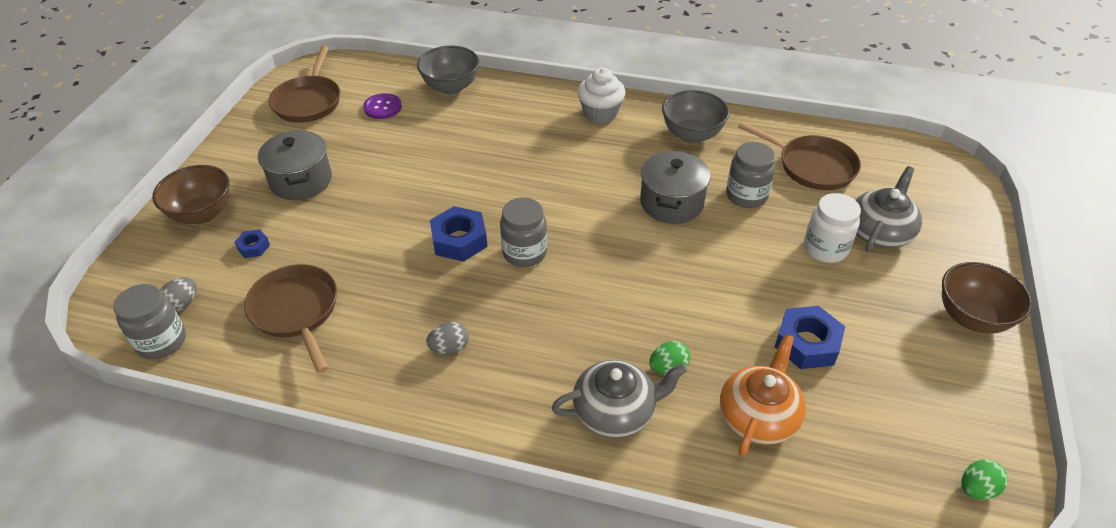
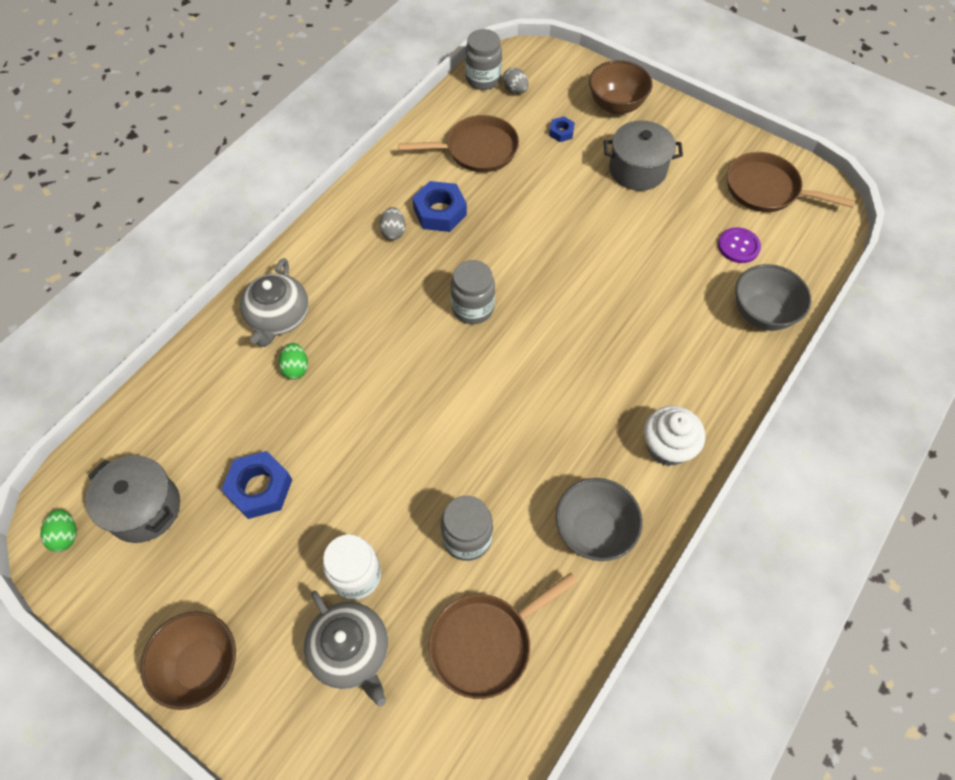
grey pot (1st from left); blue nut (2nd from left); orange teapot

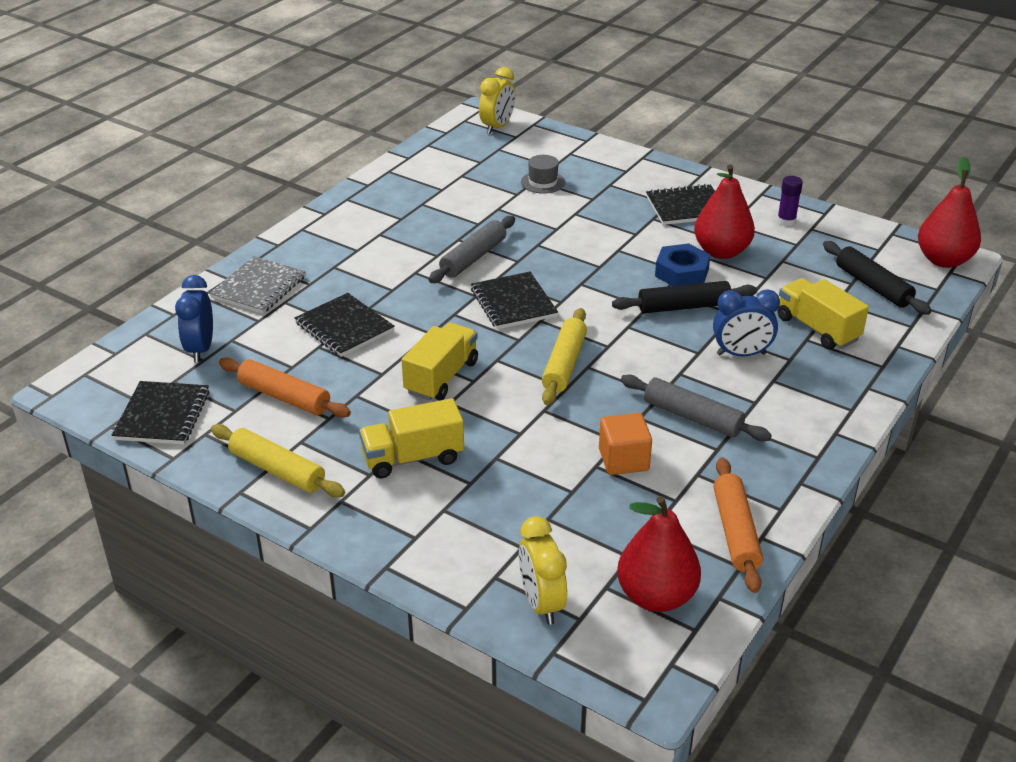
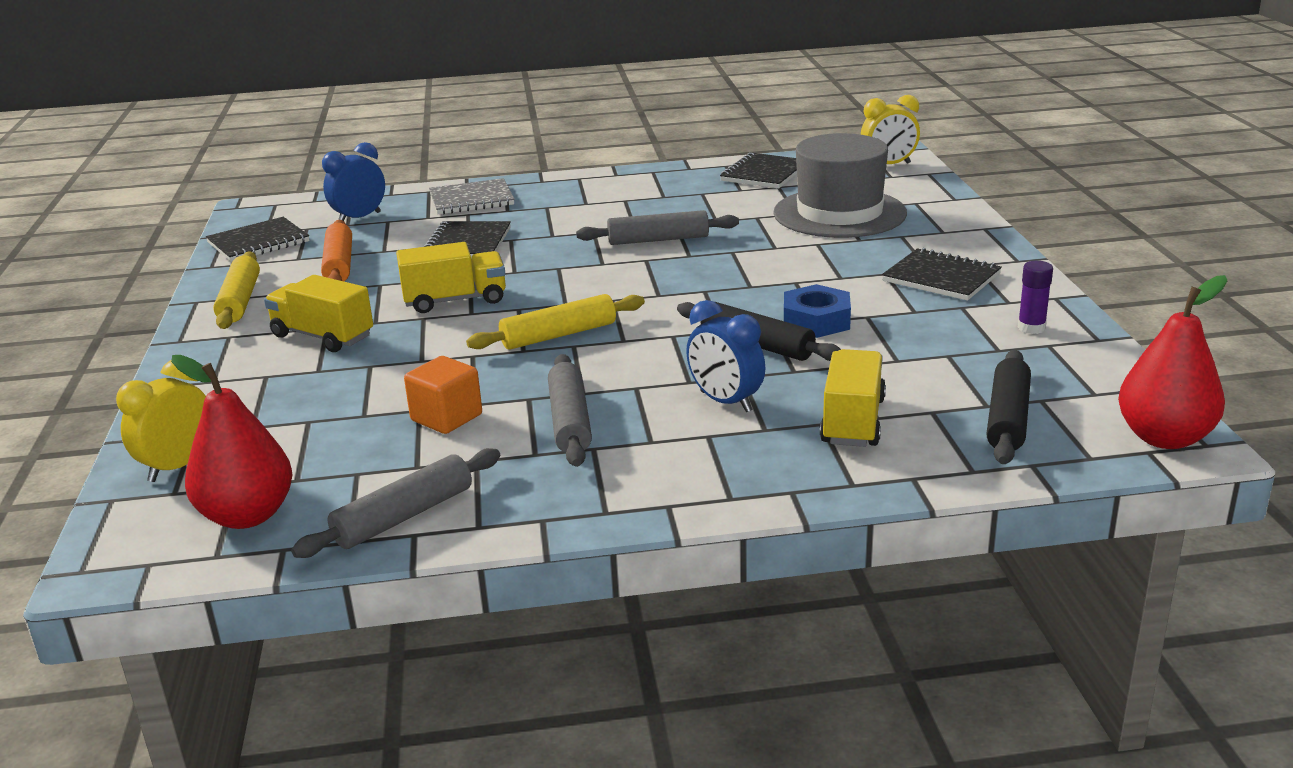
grey hat; red pear (2nd from left in the first image); black notebook (3rd from left); grey rolling pin (1st from left)

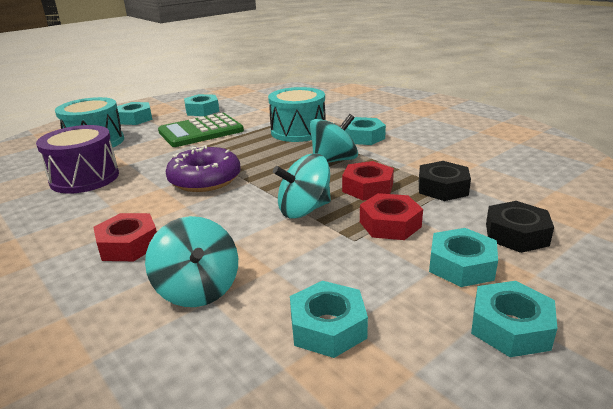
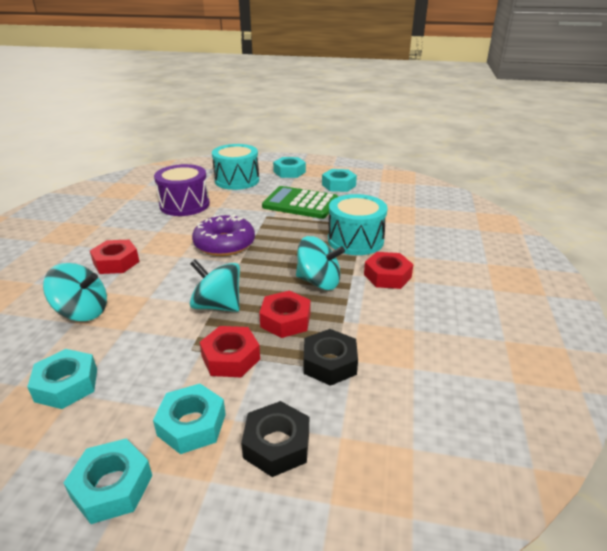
red nut (4th from left); turquoise spinning top (1st from left)

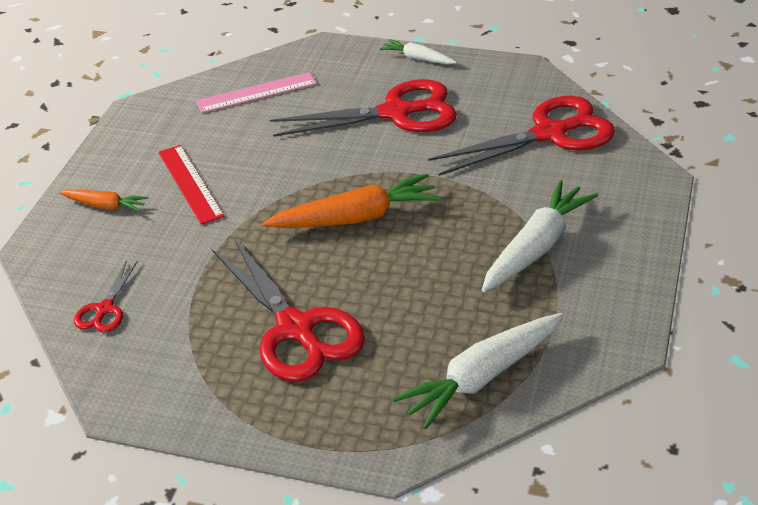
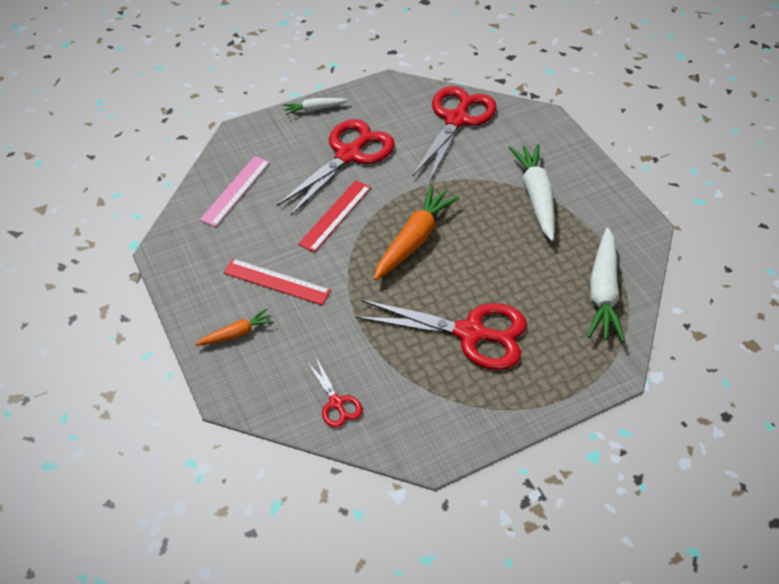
red ruler (2nd from left)

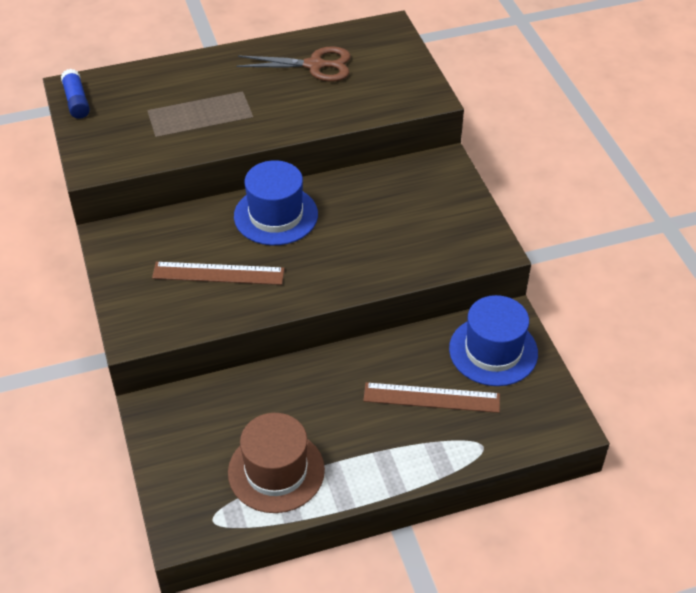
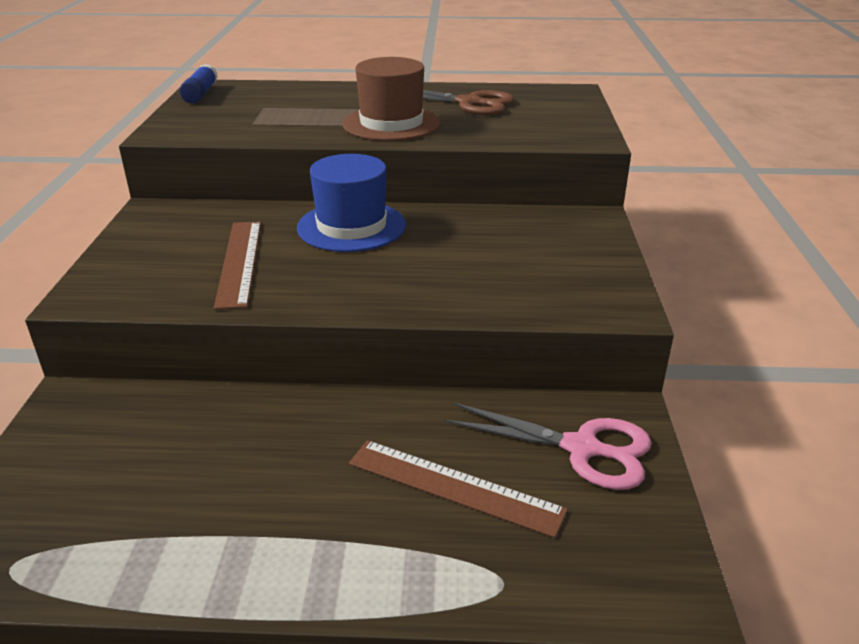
brown ruler (1st from left); pink scissors; brown hat

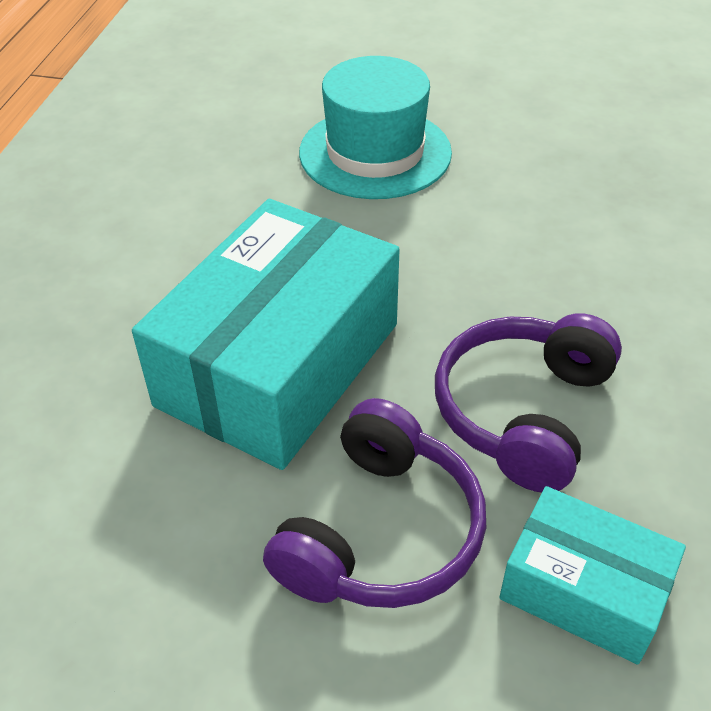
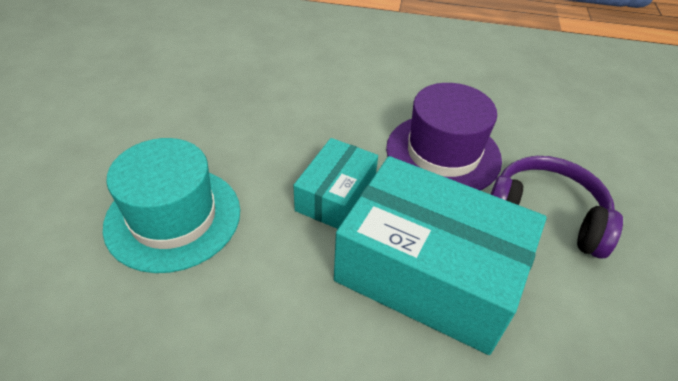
purple hat; turquoise box (1st from left)

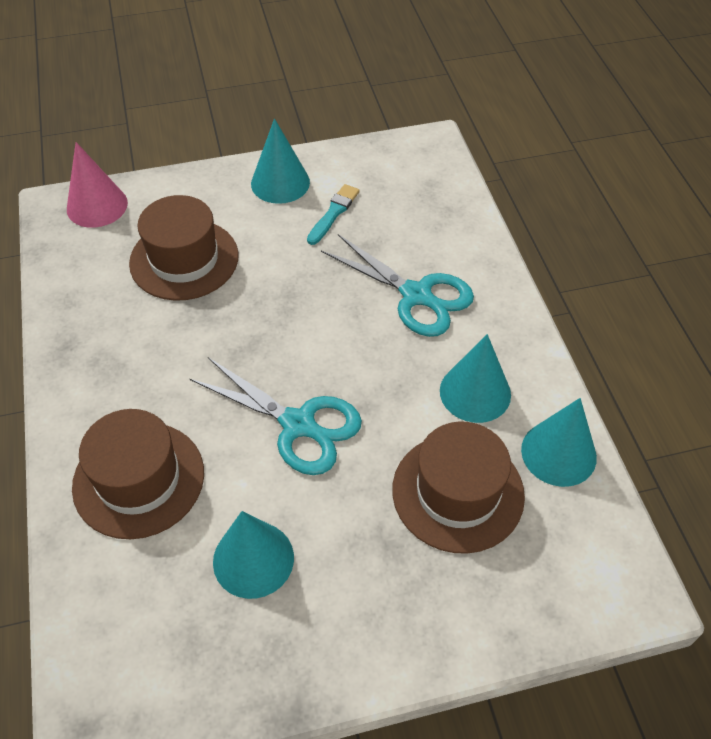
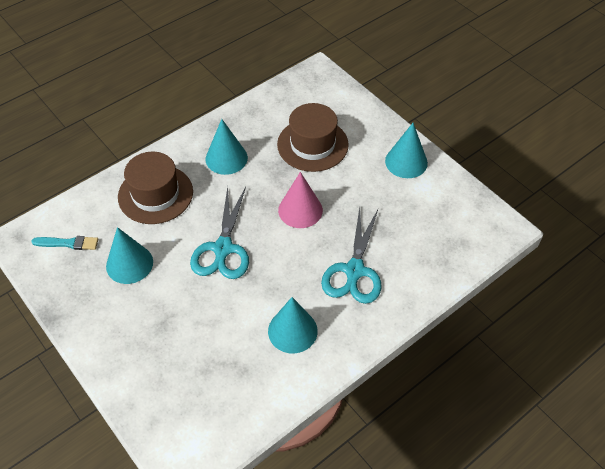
pink cone; turquoise brush; turquoise cone (2nd from left); brown hat (3rd from left in the first image)

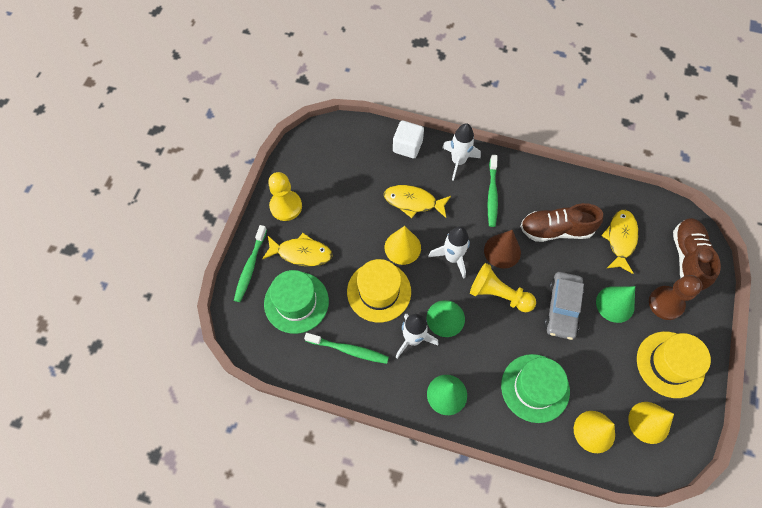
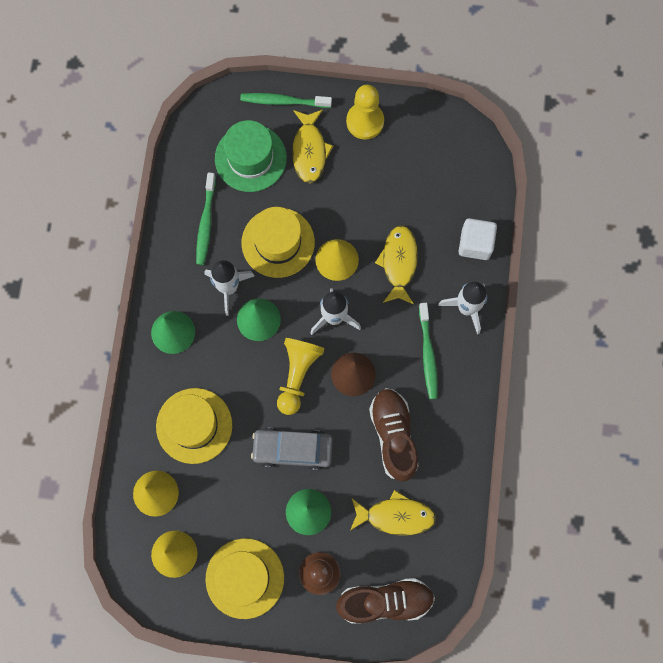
green toothbrush (3rd from left); yellow hat (1st from left)

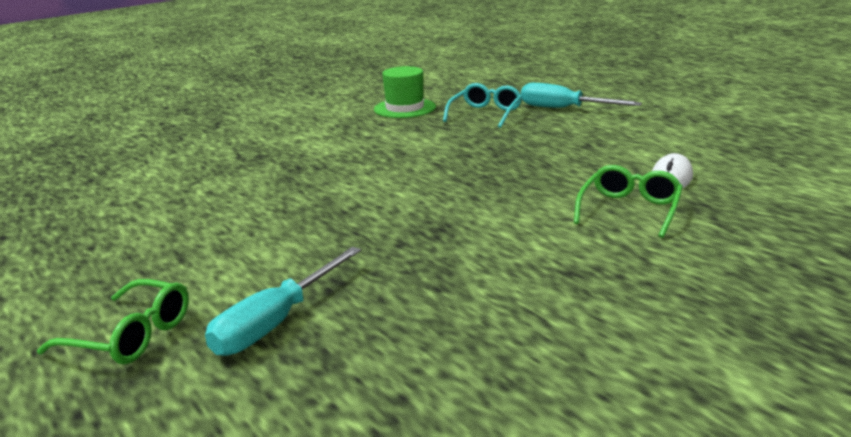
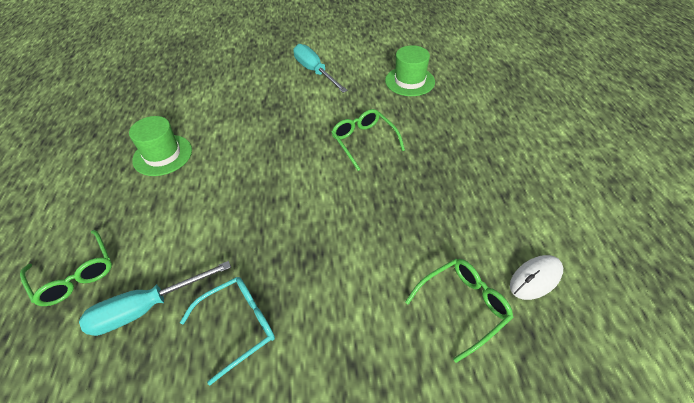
turquoise glasses; turquoise screwdriver (2nd from left); green glasses (2nd from left); green hat (1st from left)

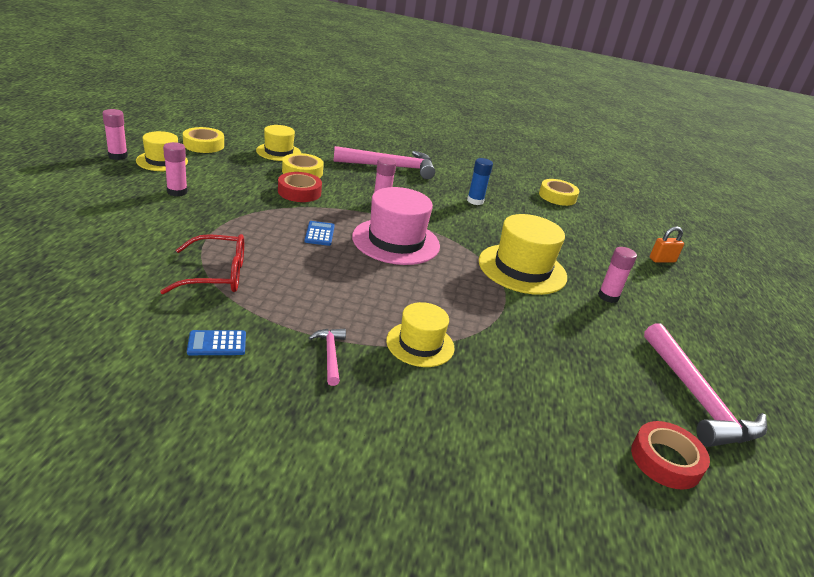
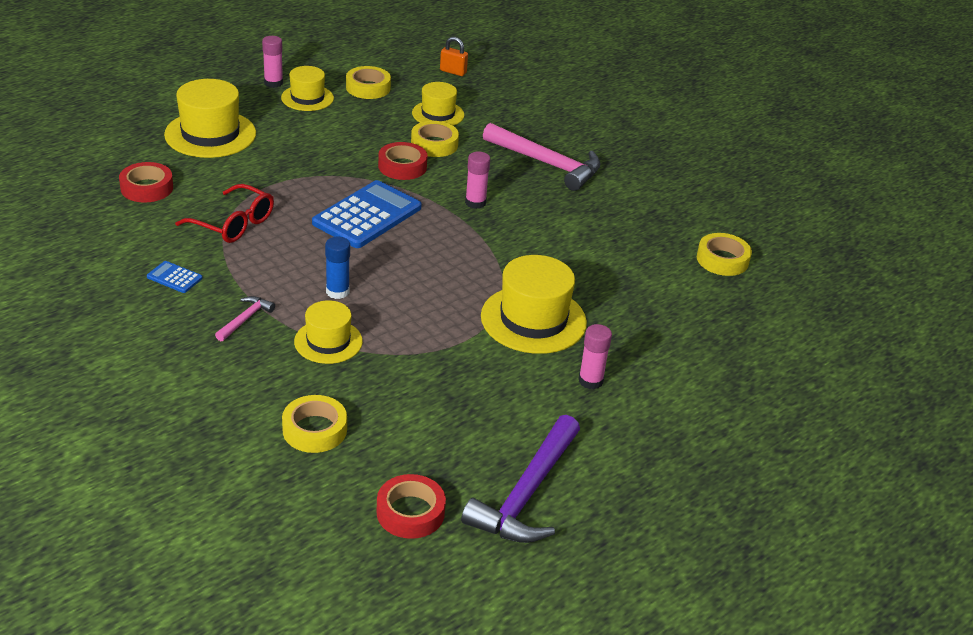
pink glue stick (2nd from left in the first image); blue glue stick; pink hat; blue calculator (2nd from left); orange padlock; purple hammer; yellow hat (1st from left); red tape (1st from left); yellow tape (1st from left)

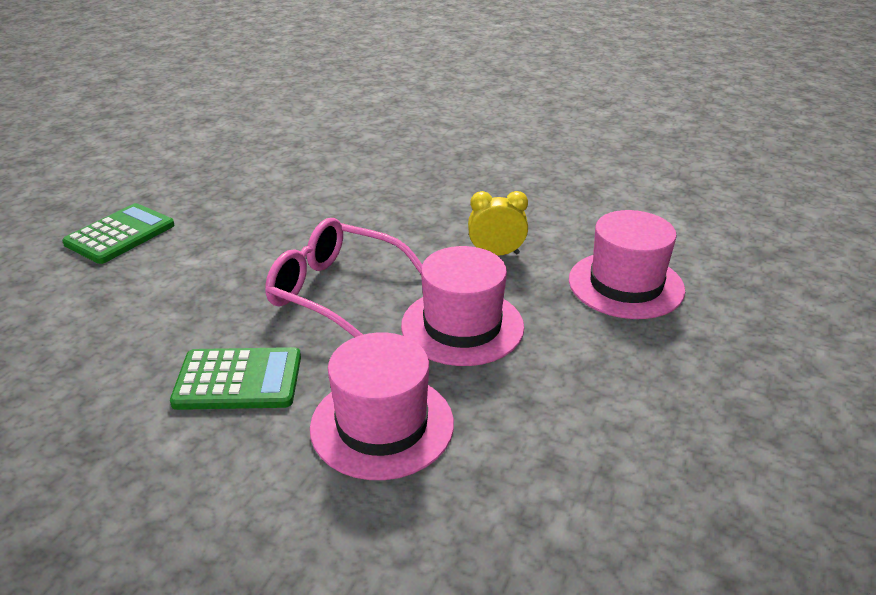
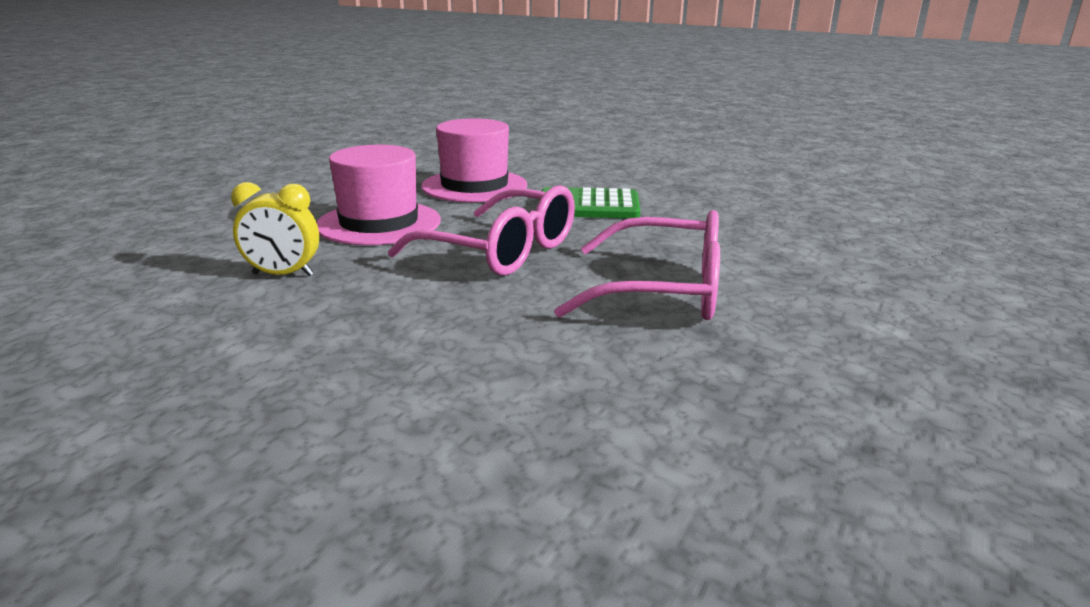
green calculator (1st from left in the first image); pink hat (3rd from left in the first image); pink glasses (2nd from left)

